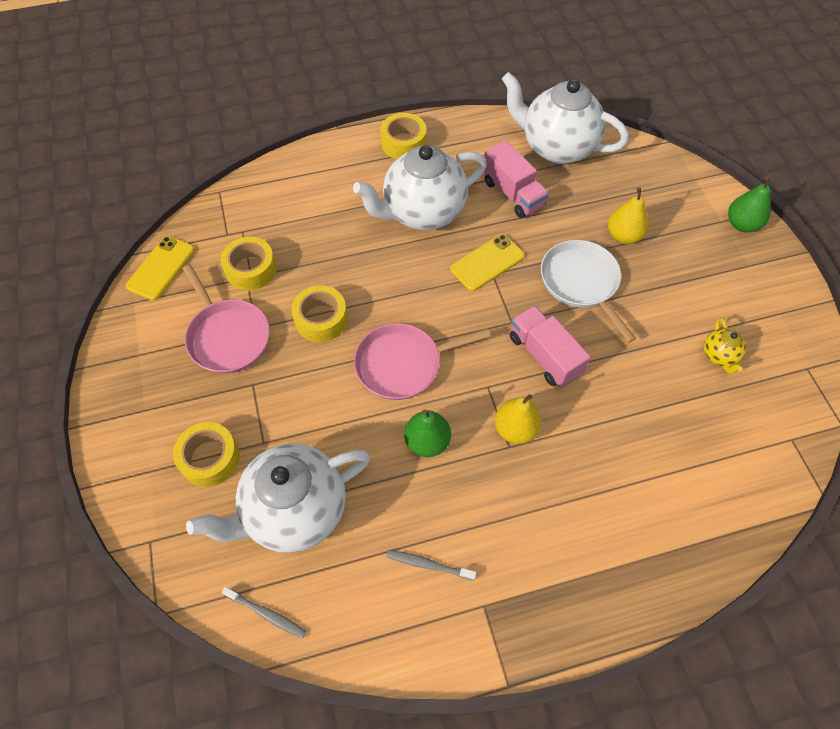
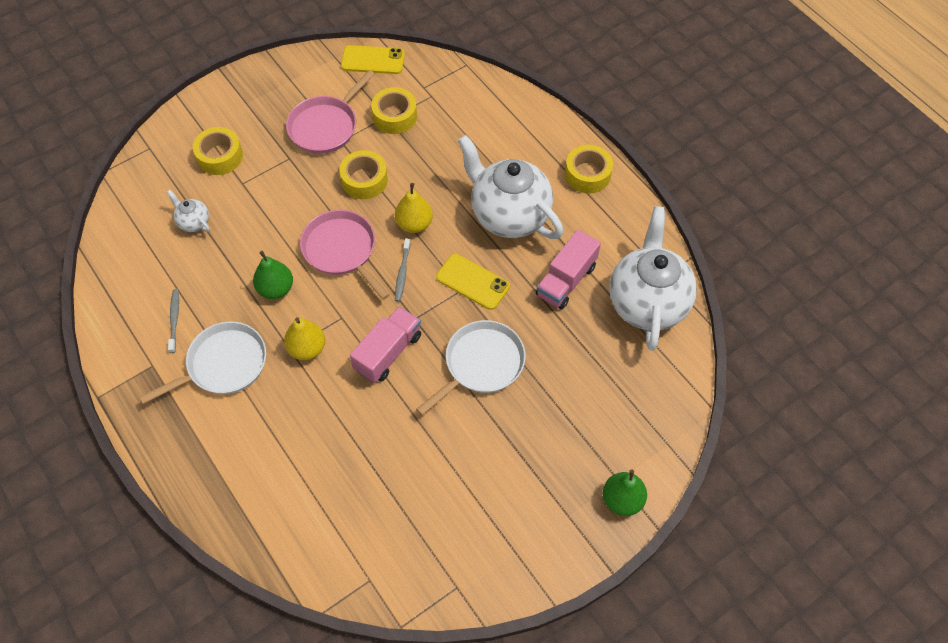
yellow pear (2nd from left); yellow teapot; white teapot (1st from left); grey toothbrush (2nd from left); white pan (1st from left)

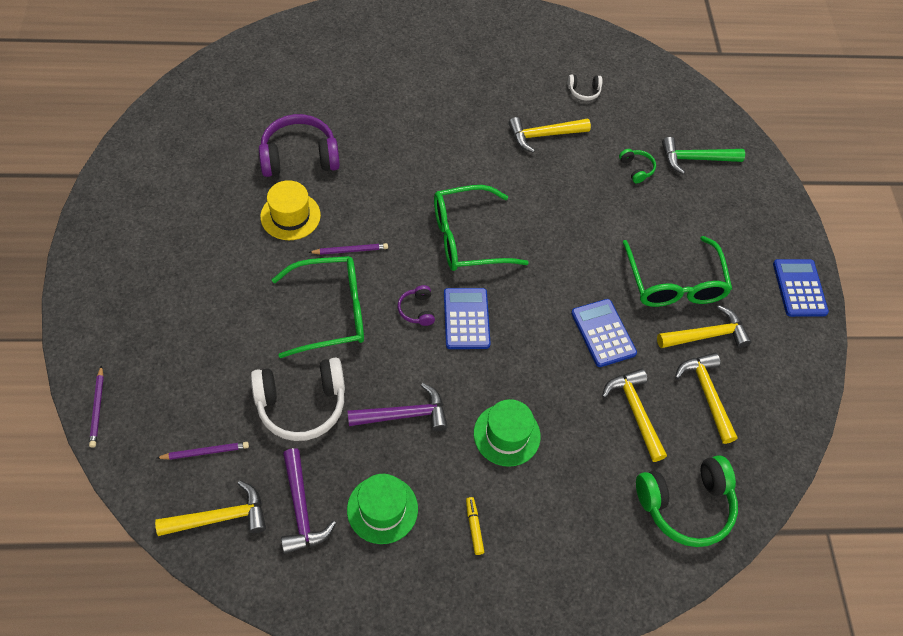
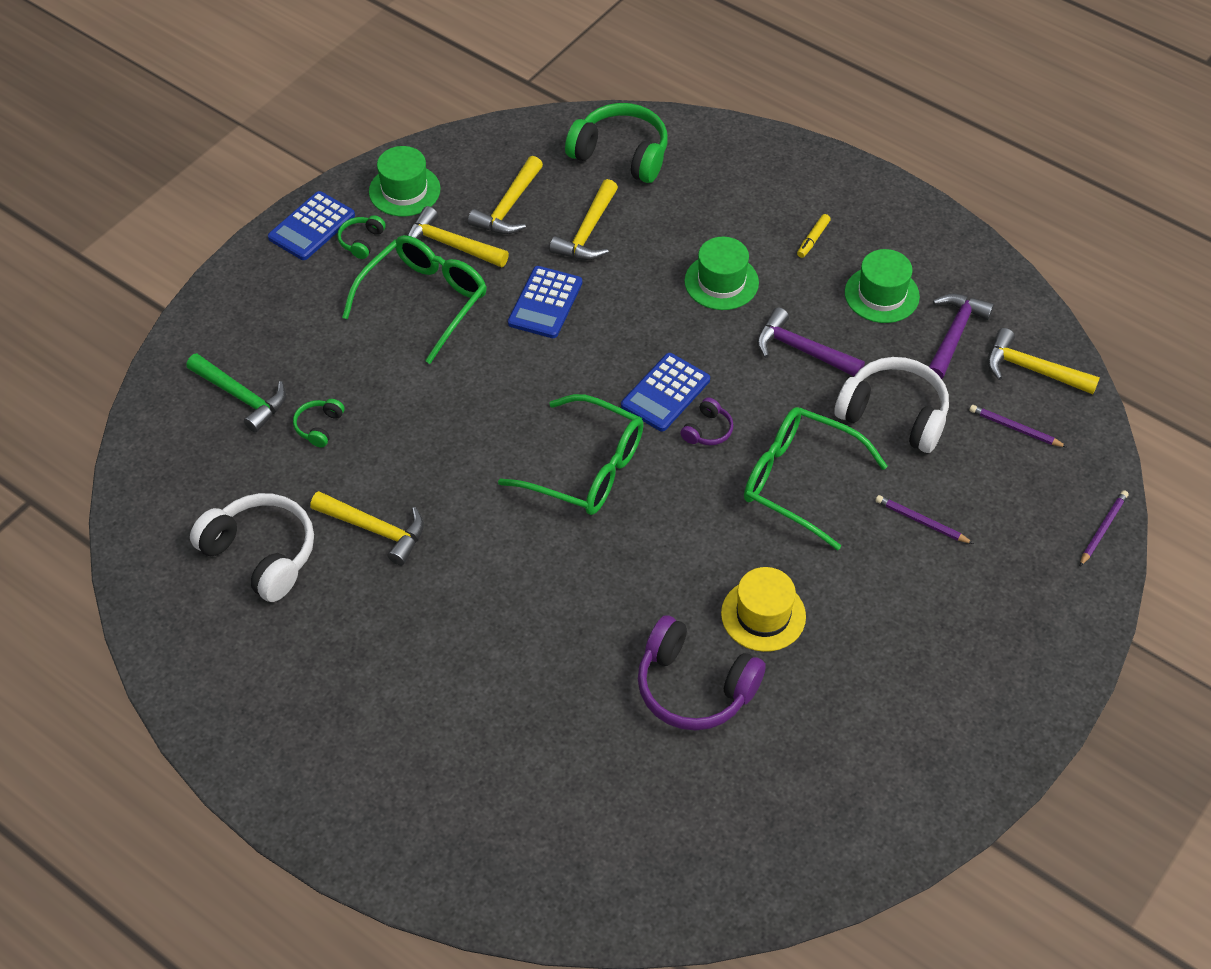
white headphones (1st from left); purple pencil (1st from left); green hat (1st from left); green headphones (2nd from left)

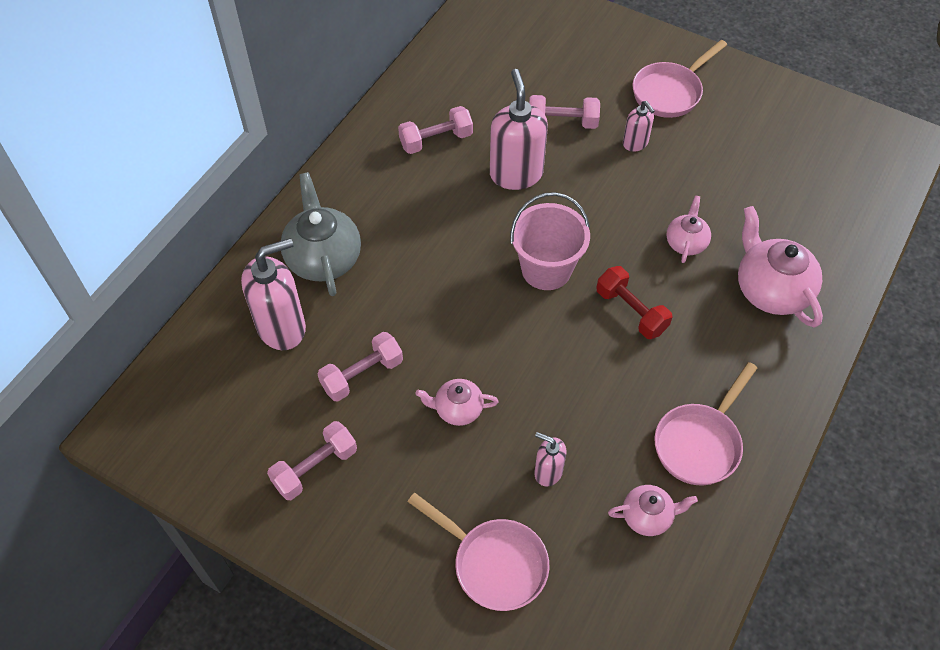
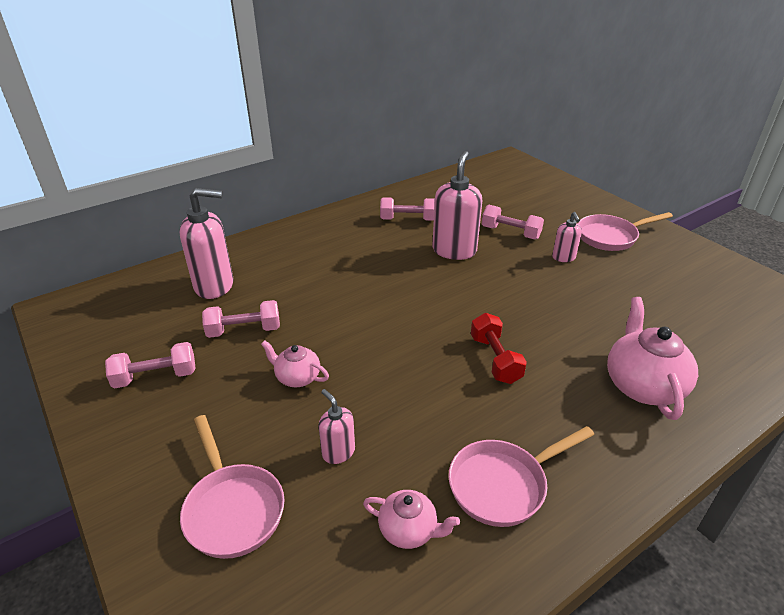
grey teapot; pink bucket; pink teapot (3rd from left in the first image)

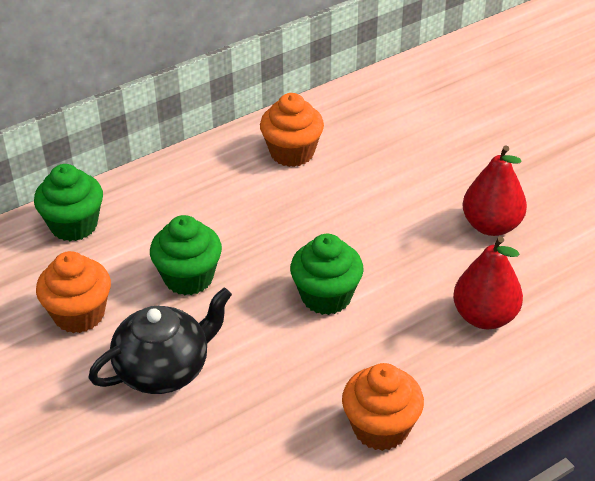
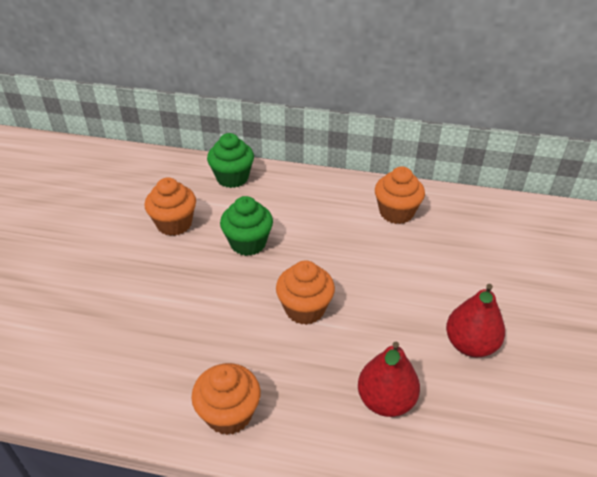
orange cupcake (3rd from left); black teapot

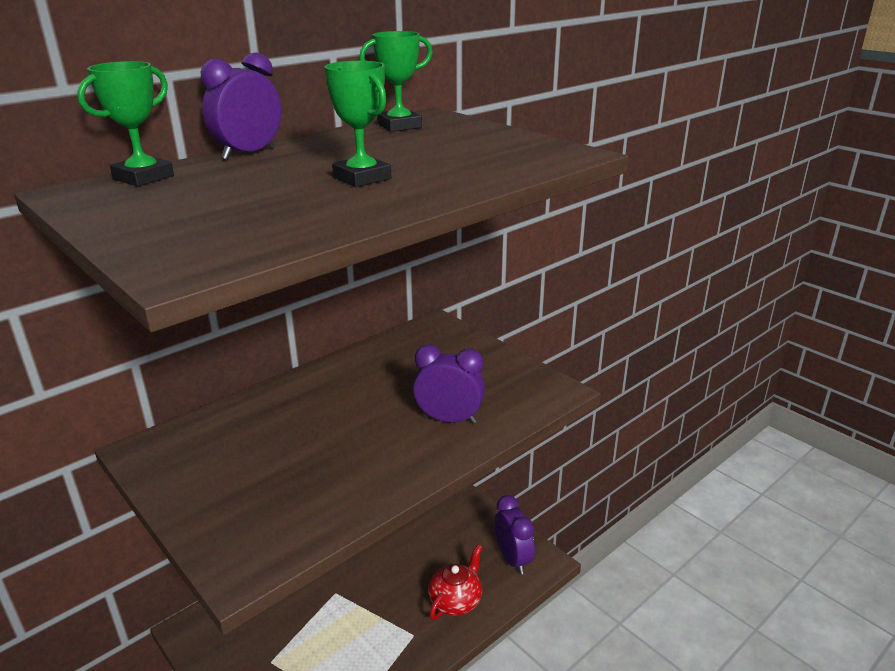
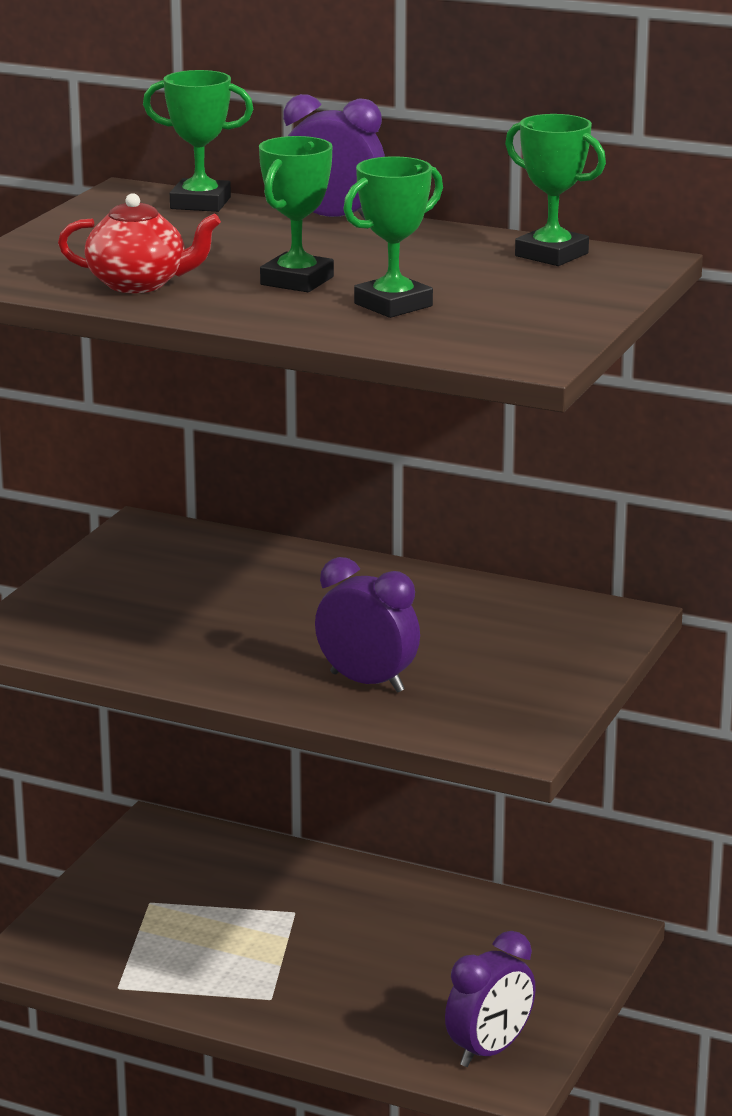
purple clock (2nd from left); red teapot; green trophy (3rd from left)

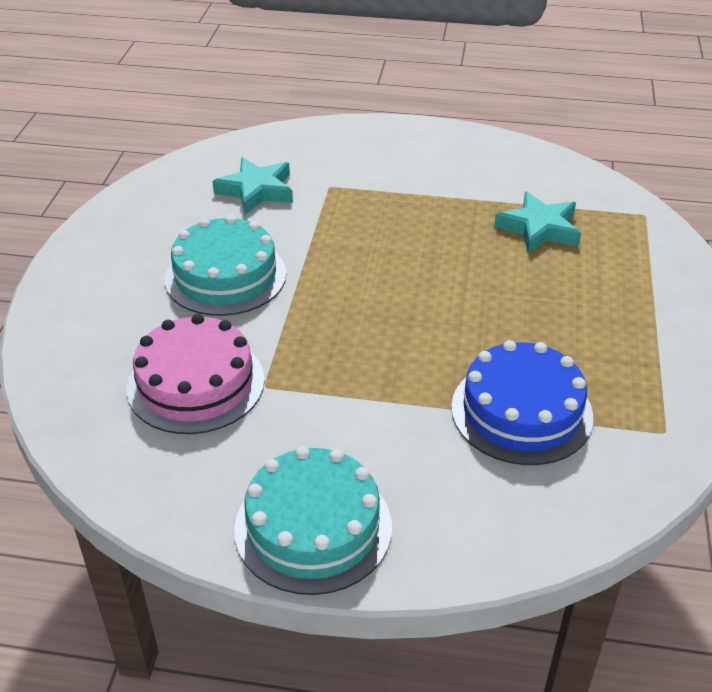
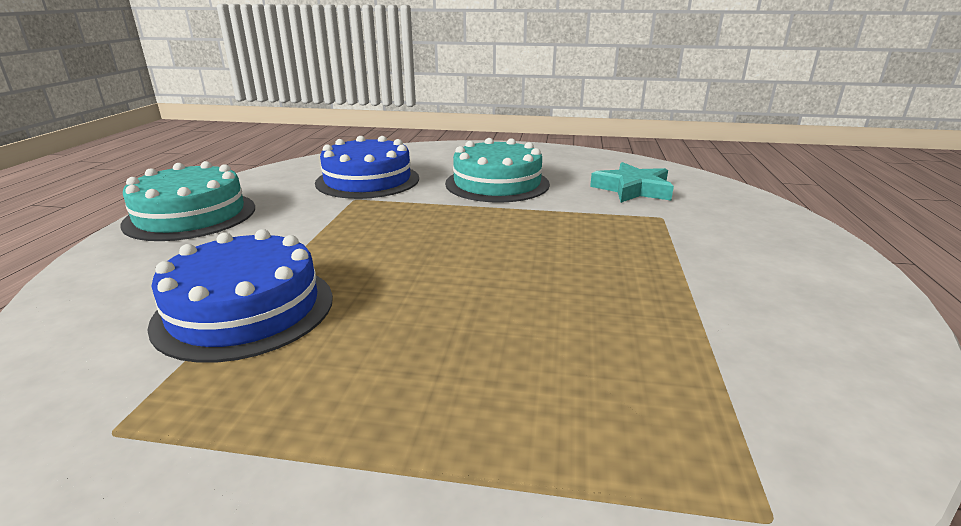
turquoise star (2nd from left in the first image); blue cake (2nd from left)

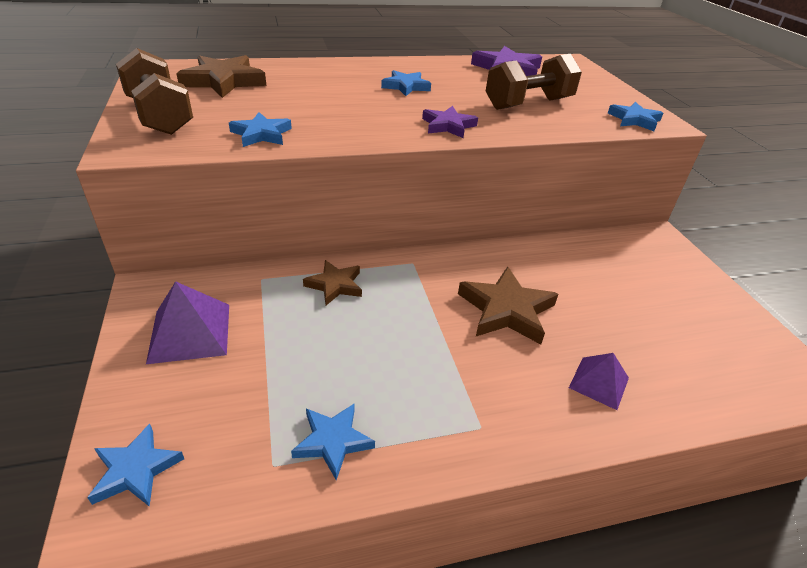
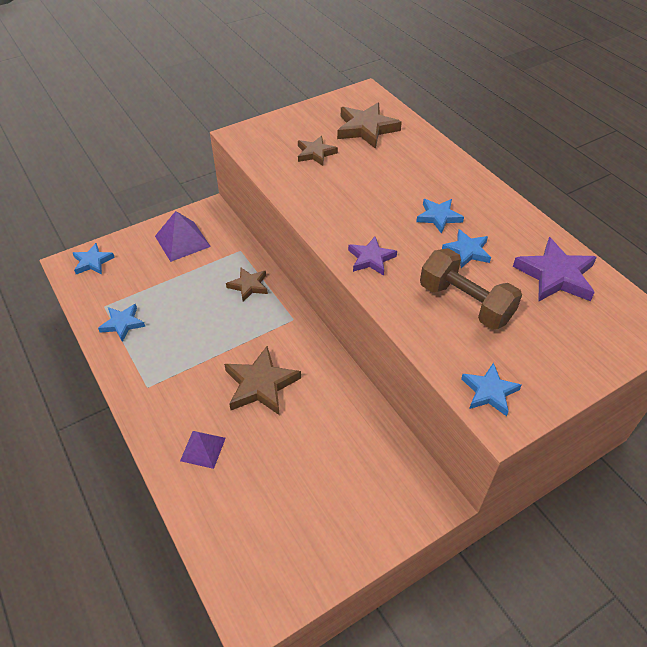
brown dumbbell (1st from left in the first image); blue star (4th from left); brown star (3rd from left)

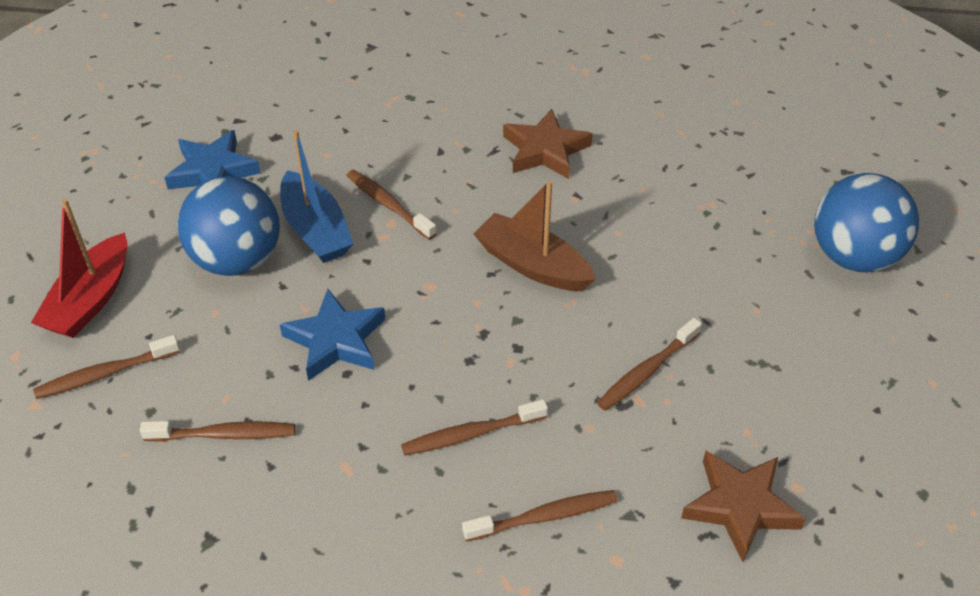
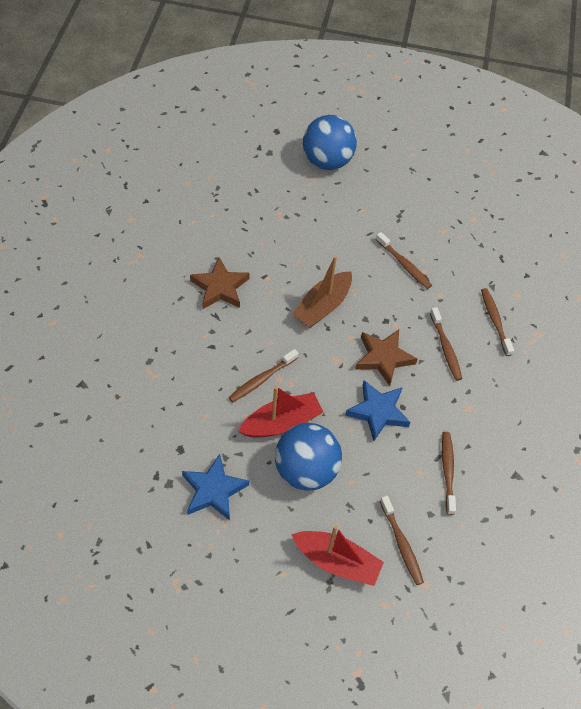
red boat (1st from left); brown star (2nd from left)

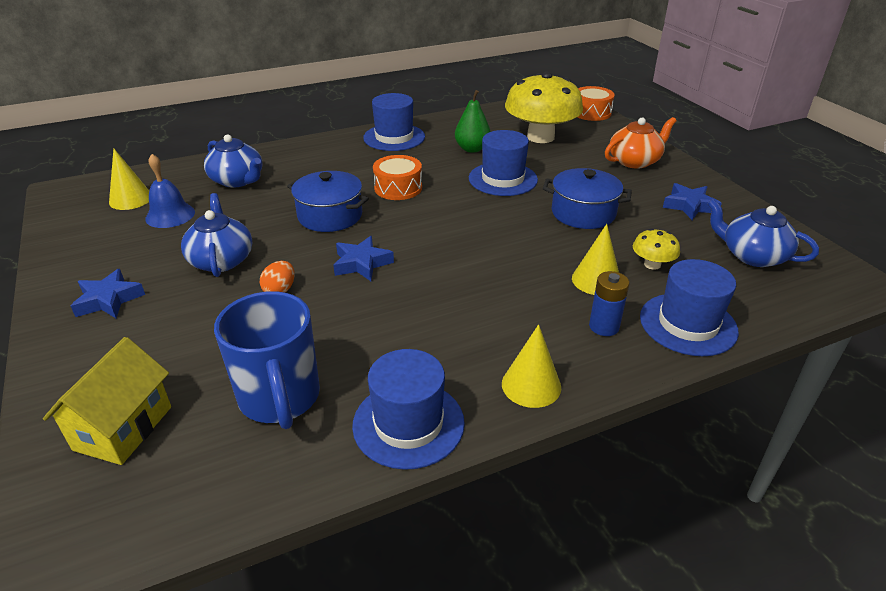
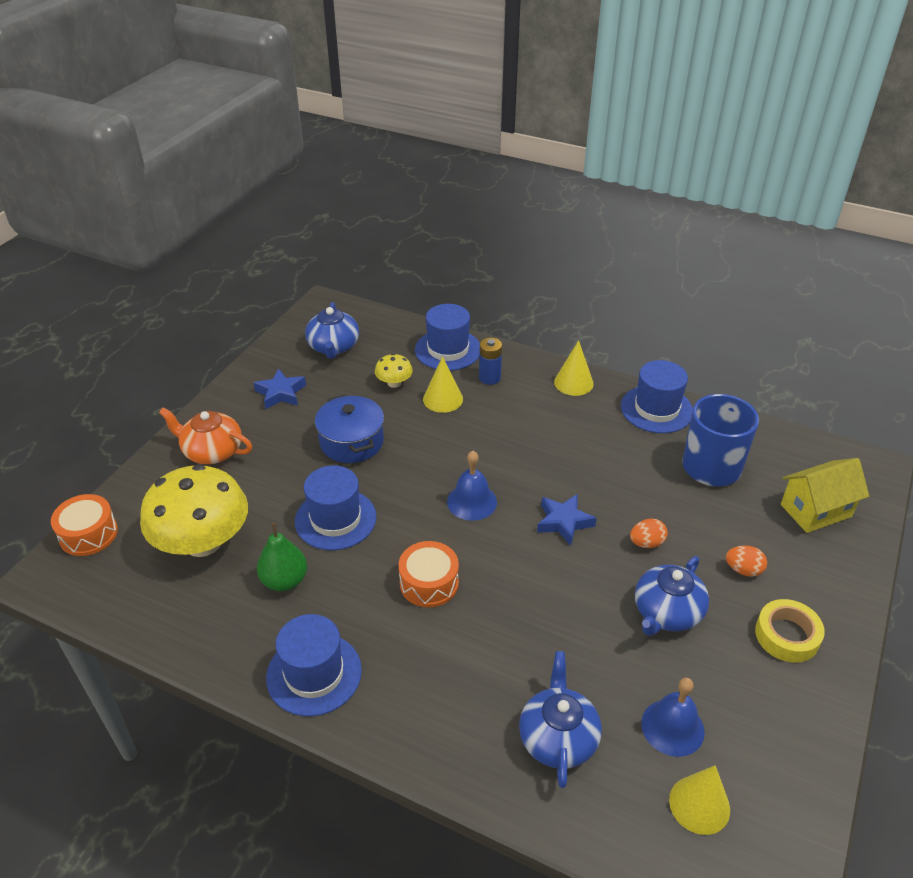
blue pot (1st from left in the first image); yellow tape; blue bell (1st from left); orange egg (2nd from left)

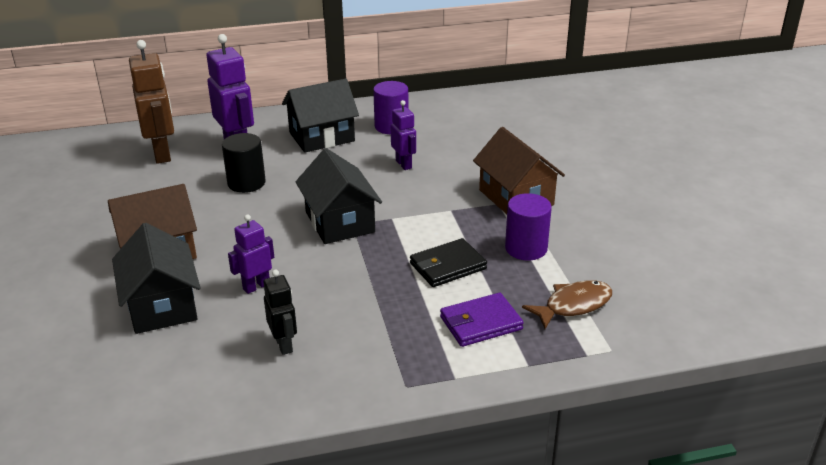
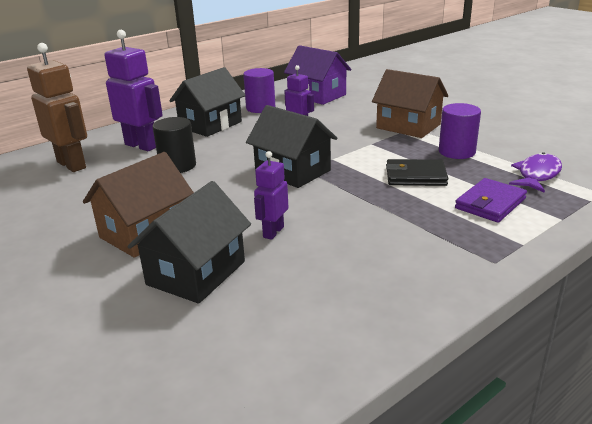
black house (1st from left); black wallet; black robot; purple fish; purple house

